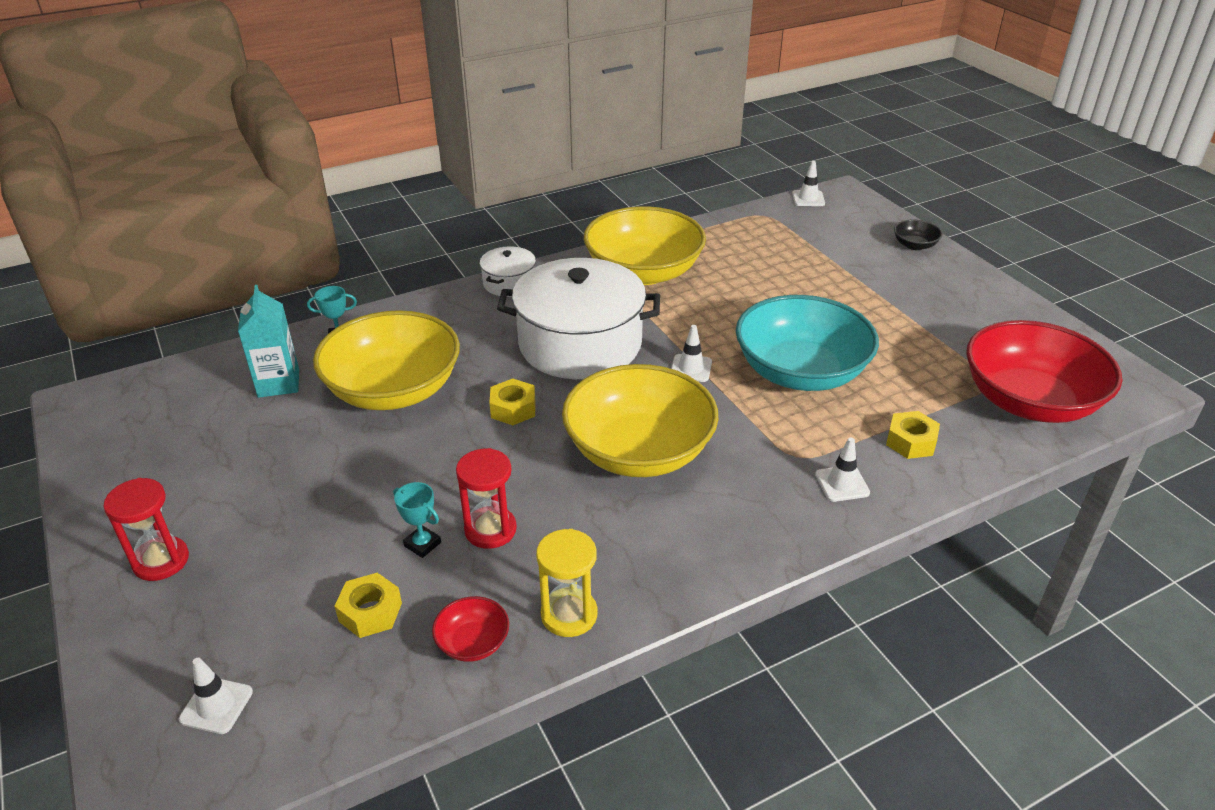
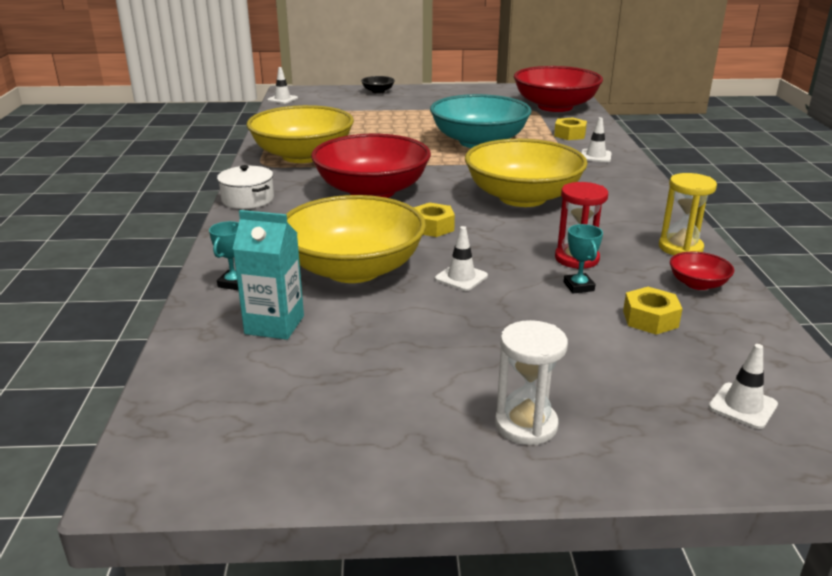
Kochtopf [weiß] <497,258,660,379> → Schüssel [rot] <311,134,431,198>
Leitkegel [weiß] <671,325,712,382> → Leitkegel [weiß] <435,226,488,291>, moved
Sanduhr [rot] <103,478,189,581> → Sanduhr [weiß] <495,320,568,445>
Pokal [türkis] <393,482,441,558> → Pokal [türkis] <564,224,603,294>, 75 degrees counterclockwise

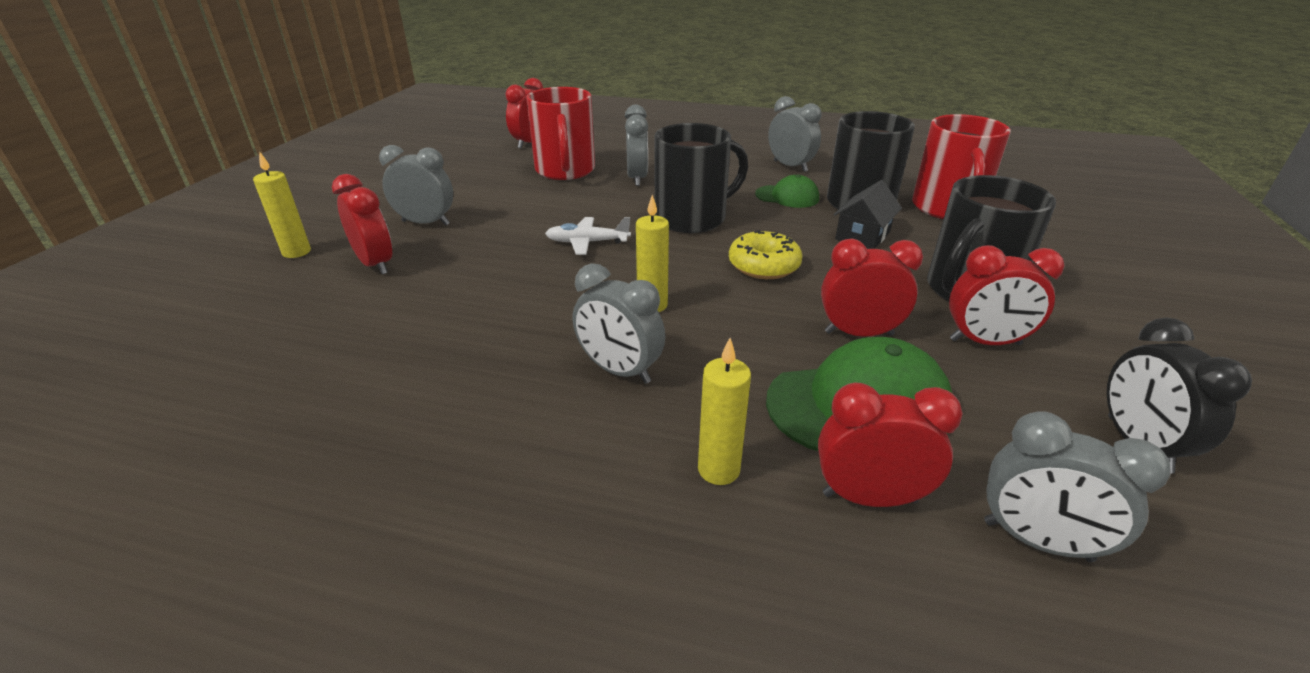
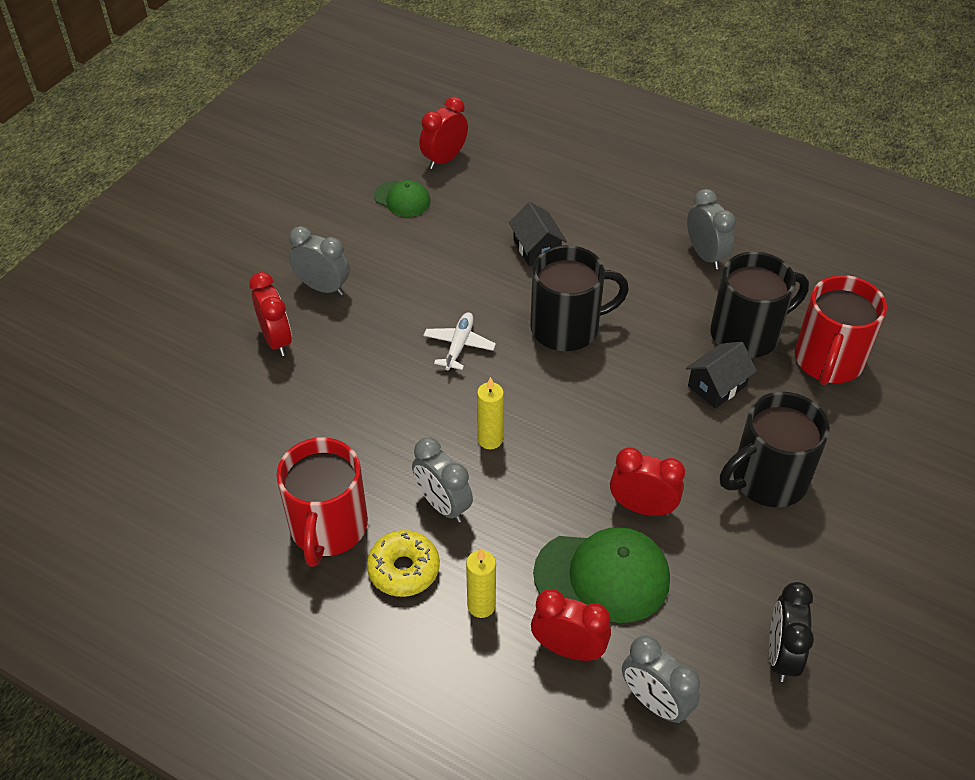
Tasse [rot] <526,87,595,180> → Tasse [rot] <276,437,368,567>, moved
Wecker [grau] <625,105,648,186> → Haus [schwarz] <509,202,567,267>
Kerze [gelb] <253,151,311,258> → -
Kappe [grün] <755,174,819,208> → Kappe [grün] <374,180,431,217>, moved
Flugzeug [weiß] <545,217,631,255> → Flugzeug [weiß] <423,312,496,370>, 90 degrees clockwise
Donut [gelb] <729,230,802,279> → Donut [gelb] <367,530,440,597>, moved
Wecker [rot] <949,245,1064,345> → -

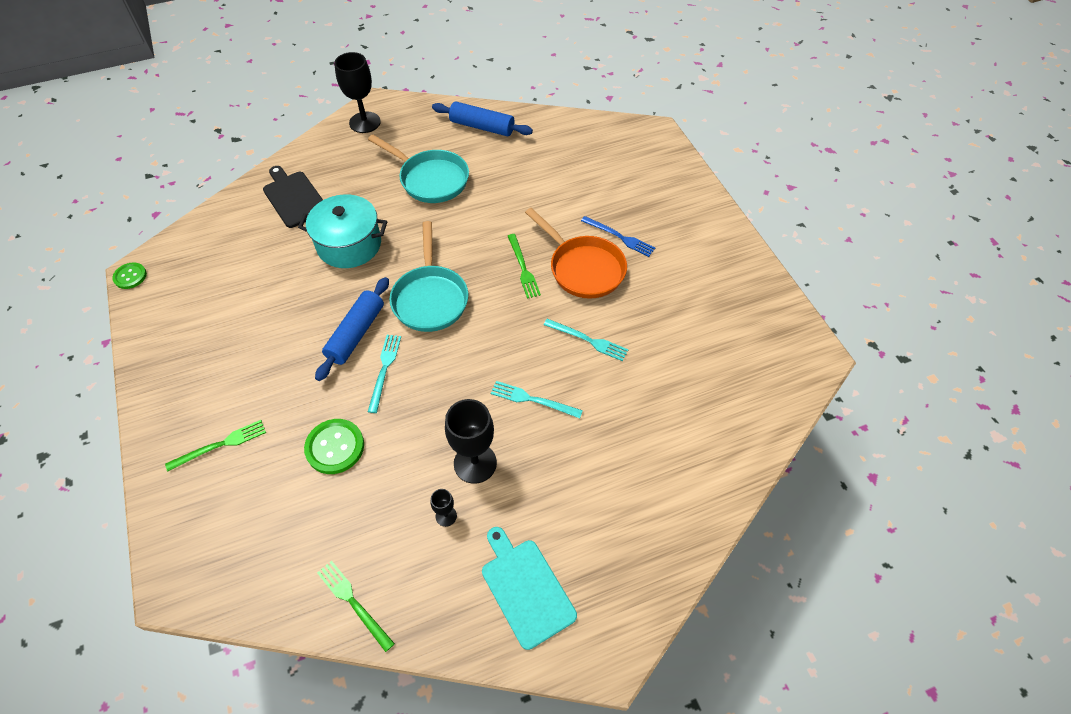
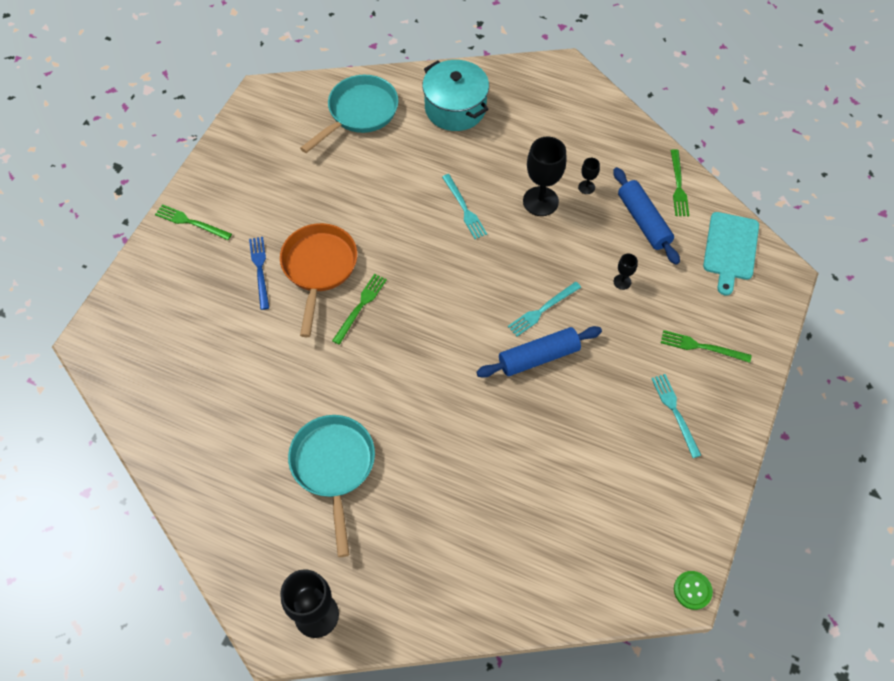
Nudelholz [blau] <432,101,533,136> → Nudelholz [blau] <613,167,680,265>, moved
Schneidebrett [schwarz] <263,166,323,228> → -
Kochtopf [türkis] <298,194,387,268> → Kochtopf [türkis] <422,60,489,131>, moved
Pfanne [türkis] <389,221,468,332> → Pfanne [türkis] <300,75,398,153>, moved
Gabel [türkis] <544,319,629,361> → Gabel [türkis] <651,374,701,458>, moved
Knopf [grün] <304,419,364,474> → Kelch [schwarz] <614,254,638,290>
Schneidebrett [türkis] <482,527,577,650> → Schneidebrett [türkis] <703,212,759,295>, moved
- → Gabel [grün] <155,204,232,240>

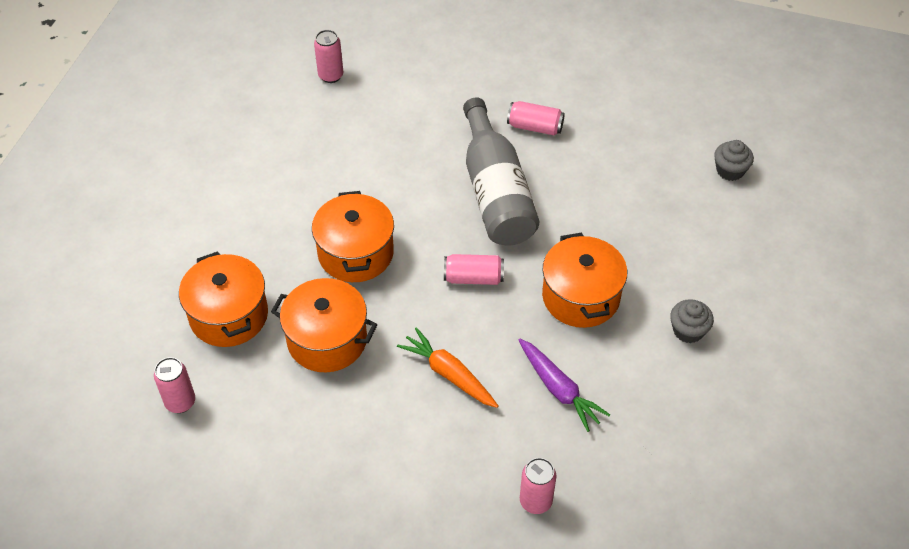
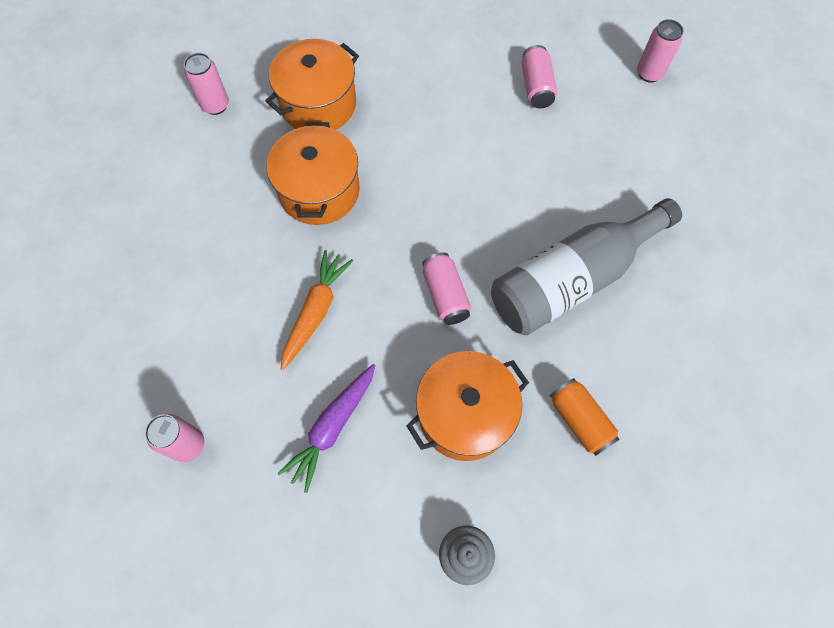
Dose [rosa] <507,101,565,135> → Dose [rosa] <521,45,557,108>, moved
Muffin [grau] <714,140,754,181> → -
Kochtopf [orange] <312,191,394,282> → -
- → Dose [orange] <550,378,620,456>

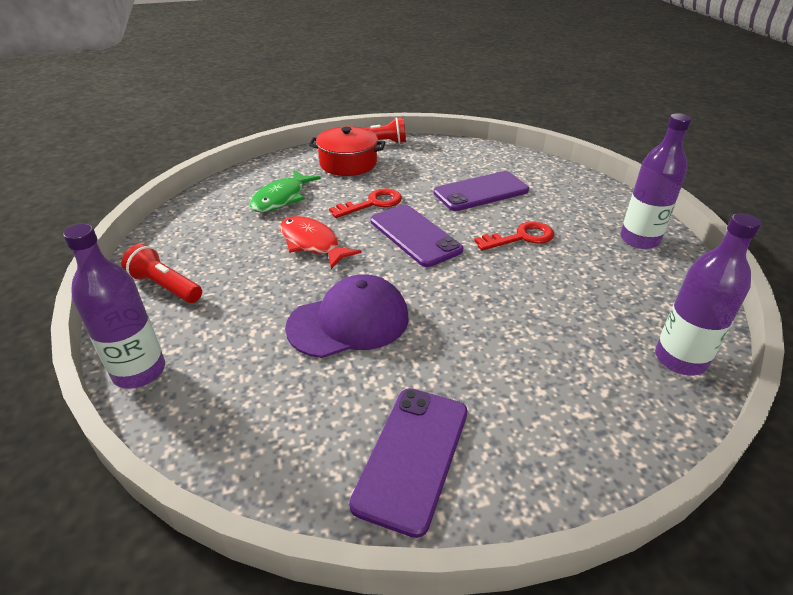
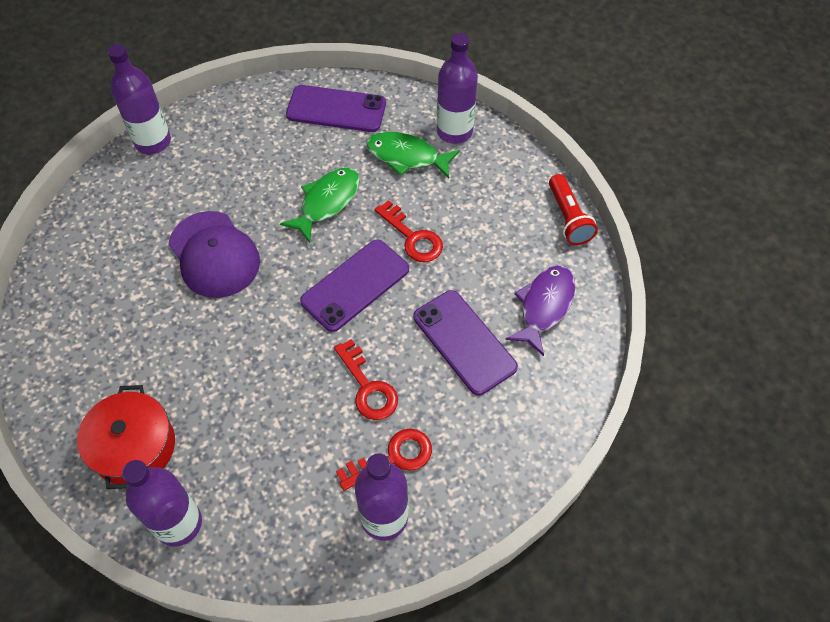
Kochtopf [rot] <309,127,385,176> → Kochtopf [rot] <77,385,175,489>, moved
Fisch [rot] <280,216,362,269> → Fisch [grün] <280,168,360,243>
Taschenlampe [rot] <121,244,202,303> → -
Handy [lila] <349,388,467,538> → Handy [lila] <286,85,386,132>, moved
- → Flasche [lila] <437,33,478,144>
- → Fisch [lila] <505,266,575,356>
- → Schlüssel [rot] <336,429,432,491>

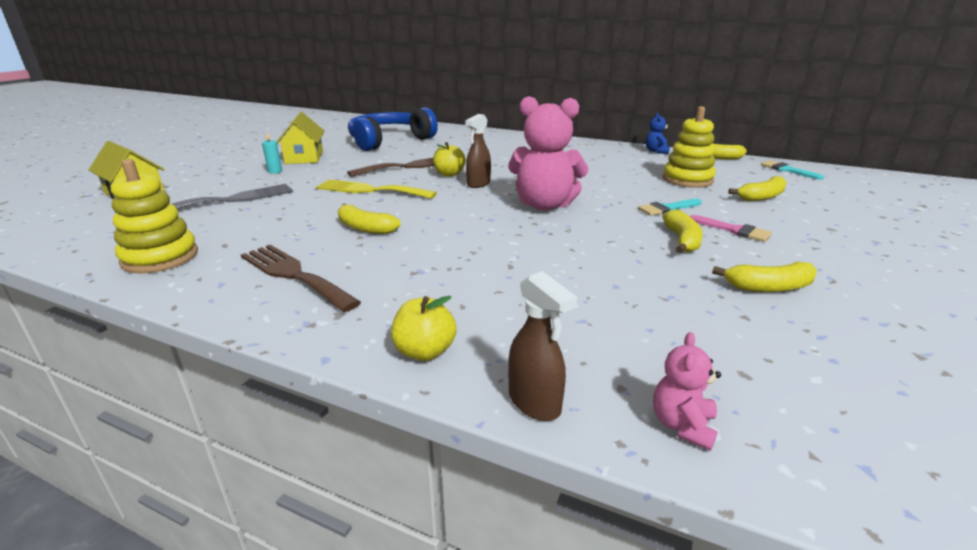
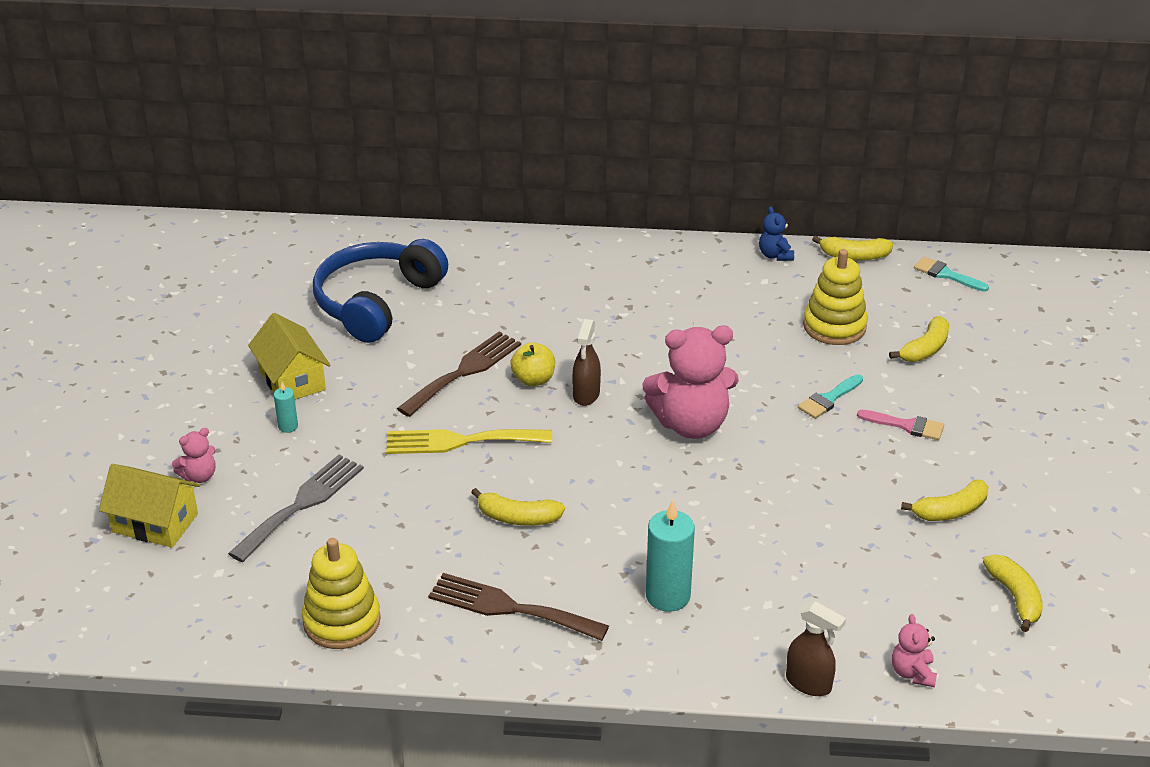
Banane [gelb] <662,210,703,253> → Banane [gelb] <983,554,1043,632>, moved
Apfel [gelb] <391,296,457,361> → -
- → Teddybär [rosa] <172,428,215,483>
- → Kerze [türkis] <646,500,695,612>

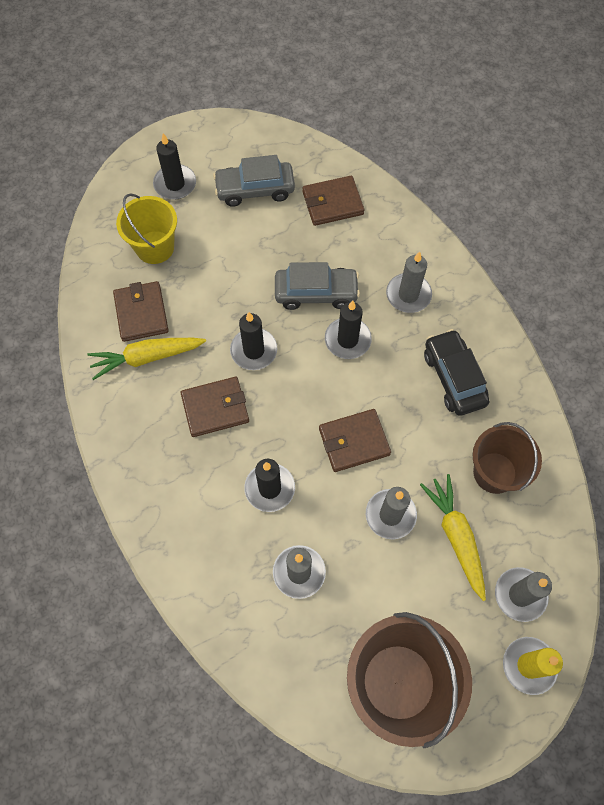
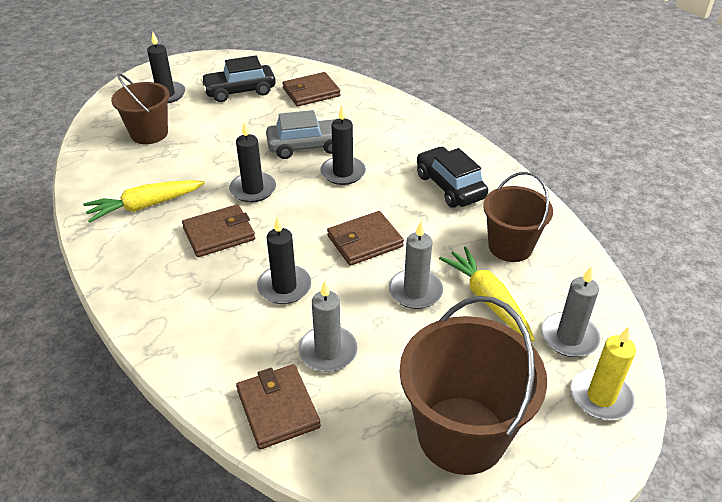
Auto [grau] <213,155,295,207> → Auto [schwarz] <201,55,276,102>
Eimer [gelb] <116,193,177,264> → Eimer [braun] <111,73,170,144>
Kerze [grau] <386,251,432,313> → -
Geldbörse [braun] <113,281,169,342> → Geldbörse [braun] <236,364,321,449>, moved

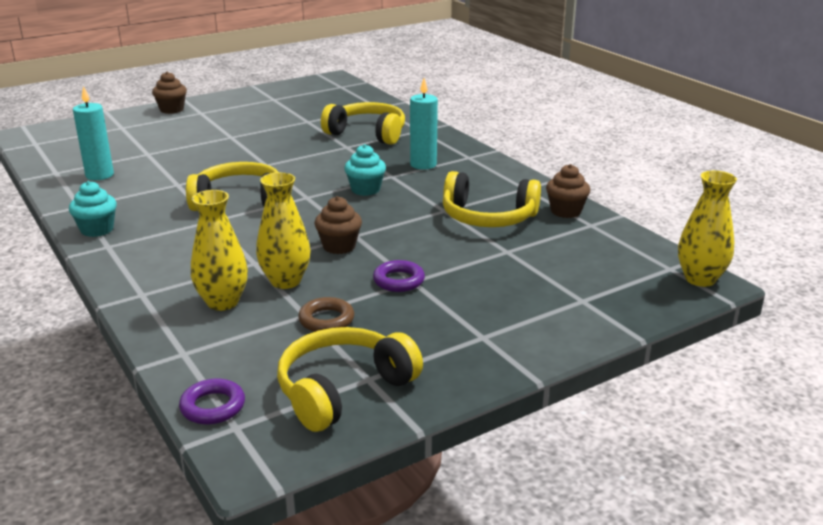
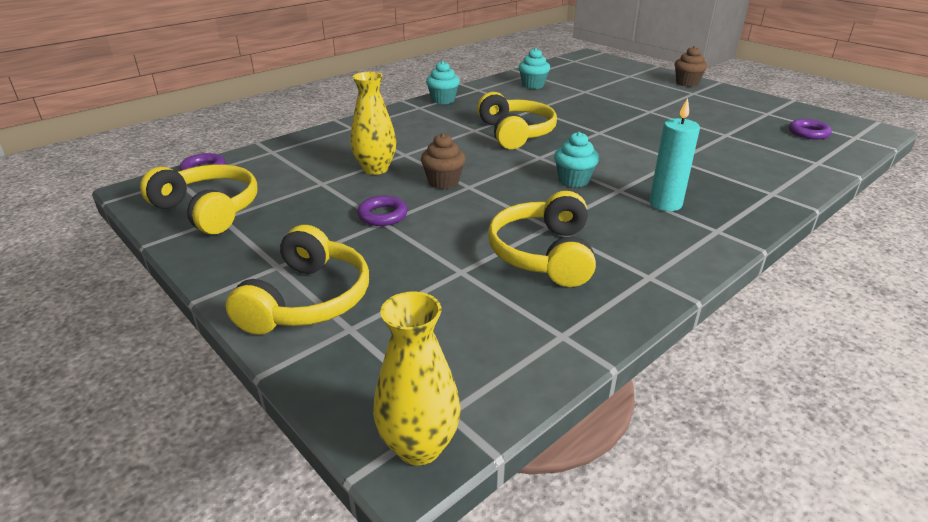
Kerze [türkis] <73,86,114,180> → Muffin [türkis] <519,48,550,89>
Kopfhörer [gelb] <321,102,405,145> → Kopfhörer [gelb] <226,225,369,335>, moved
Muffin [braun] <546,164,590,218> → -
Vase [gelb] <191,190,248,311> → -
Ring [braun] <298,297,354,332> → -
- → Ring [lila] <789,119,832,139>

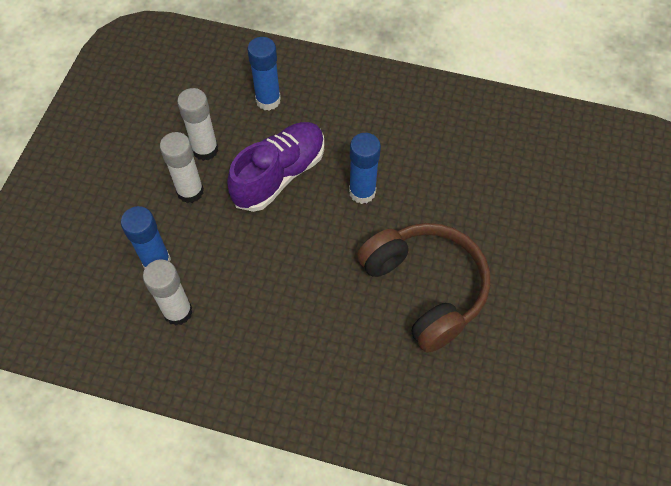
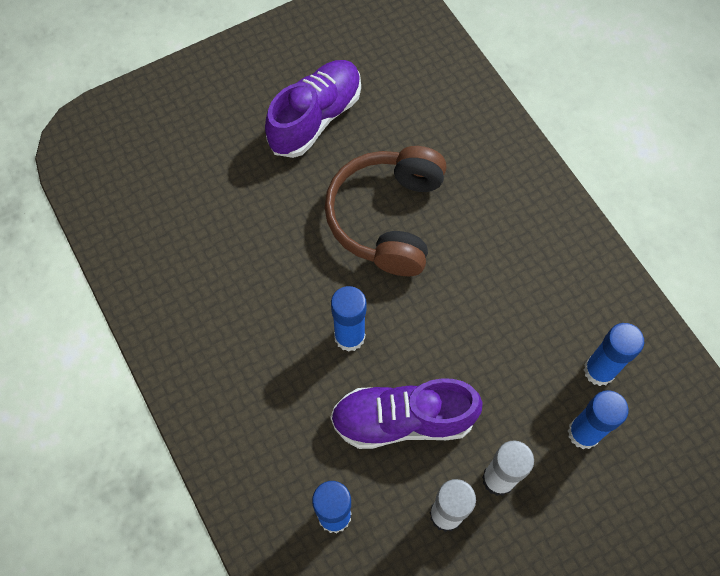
Klebestift [weiß] <143,260,192,326> → Klebestift [blau] <584,323,644,386>
- → Schuh [lila] <265,60,361,158>

